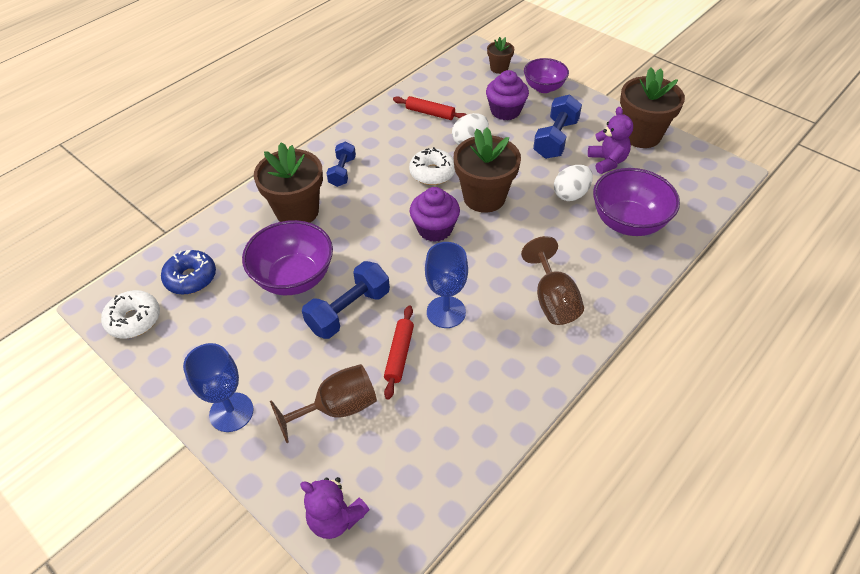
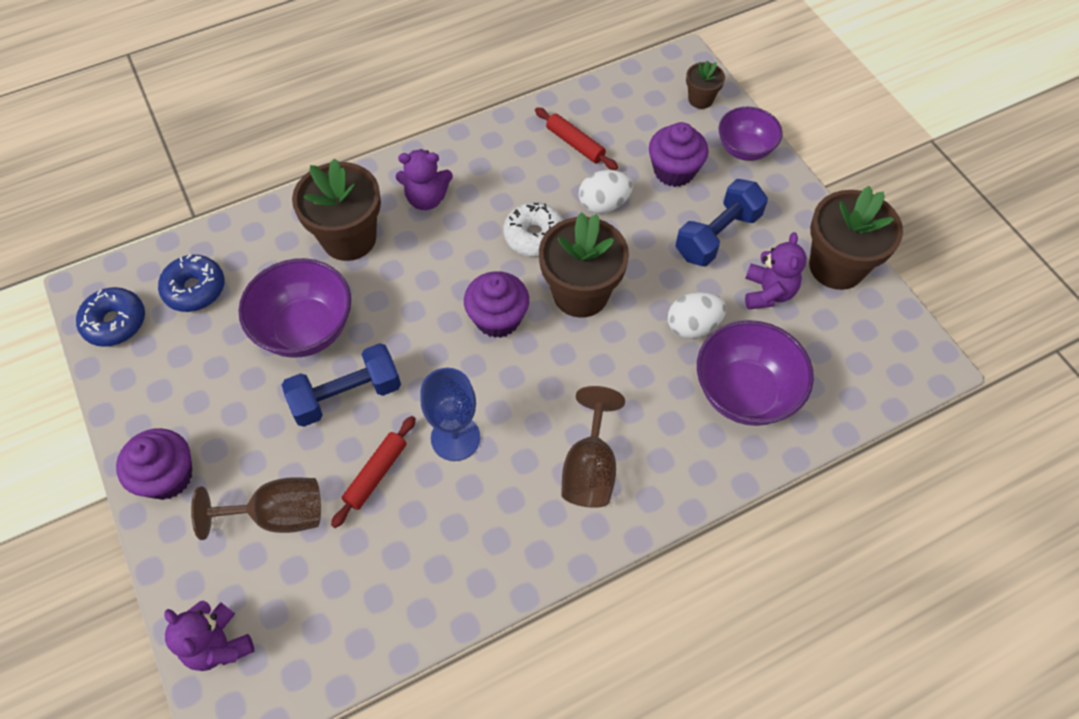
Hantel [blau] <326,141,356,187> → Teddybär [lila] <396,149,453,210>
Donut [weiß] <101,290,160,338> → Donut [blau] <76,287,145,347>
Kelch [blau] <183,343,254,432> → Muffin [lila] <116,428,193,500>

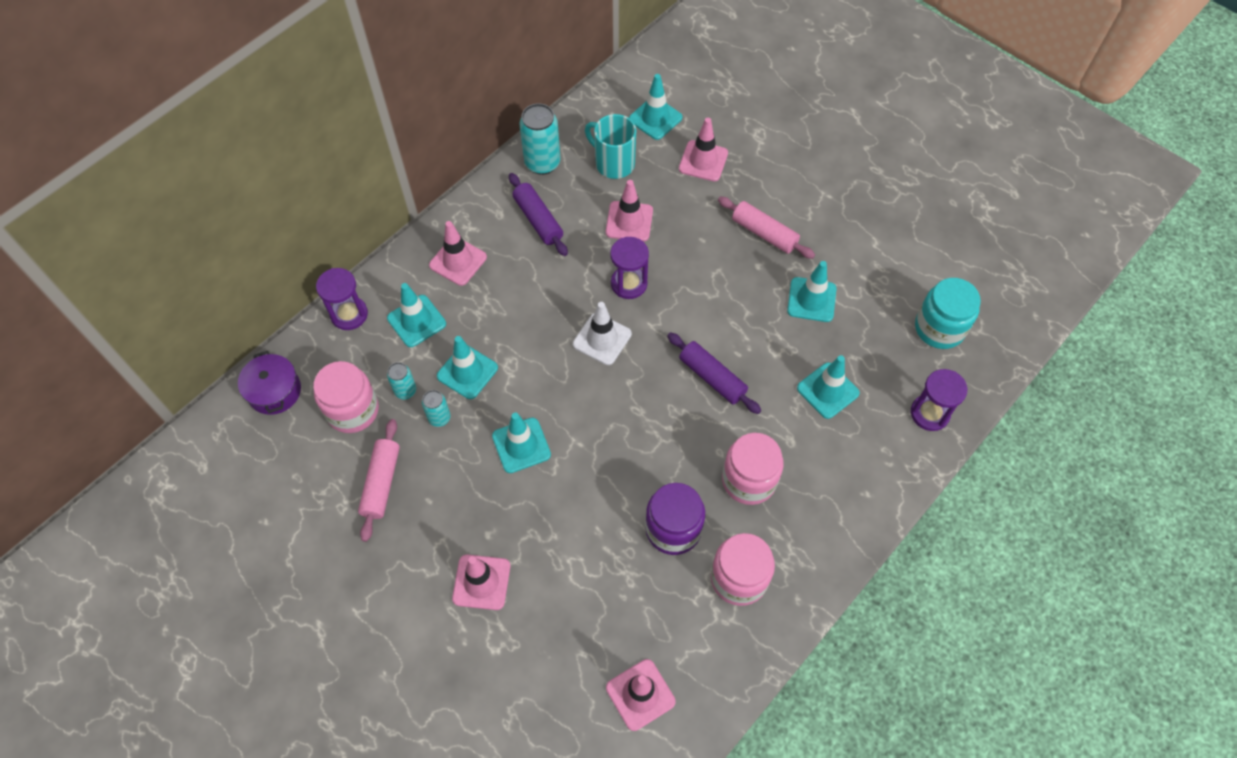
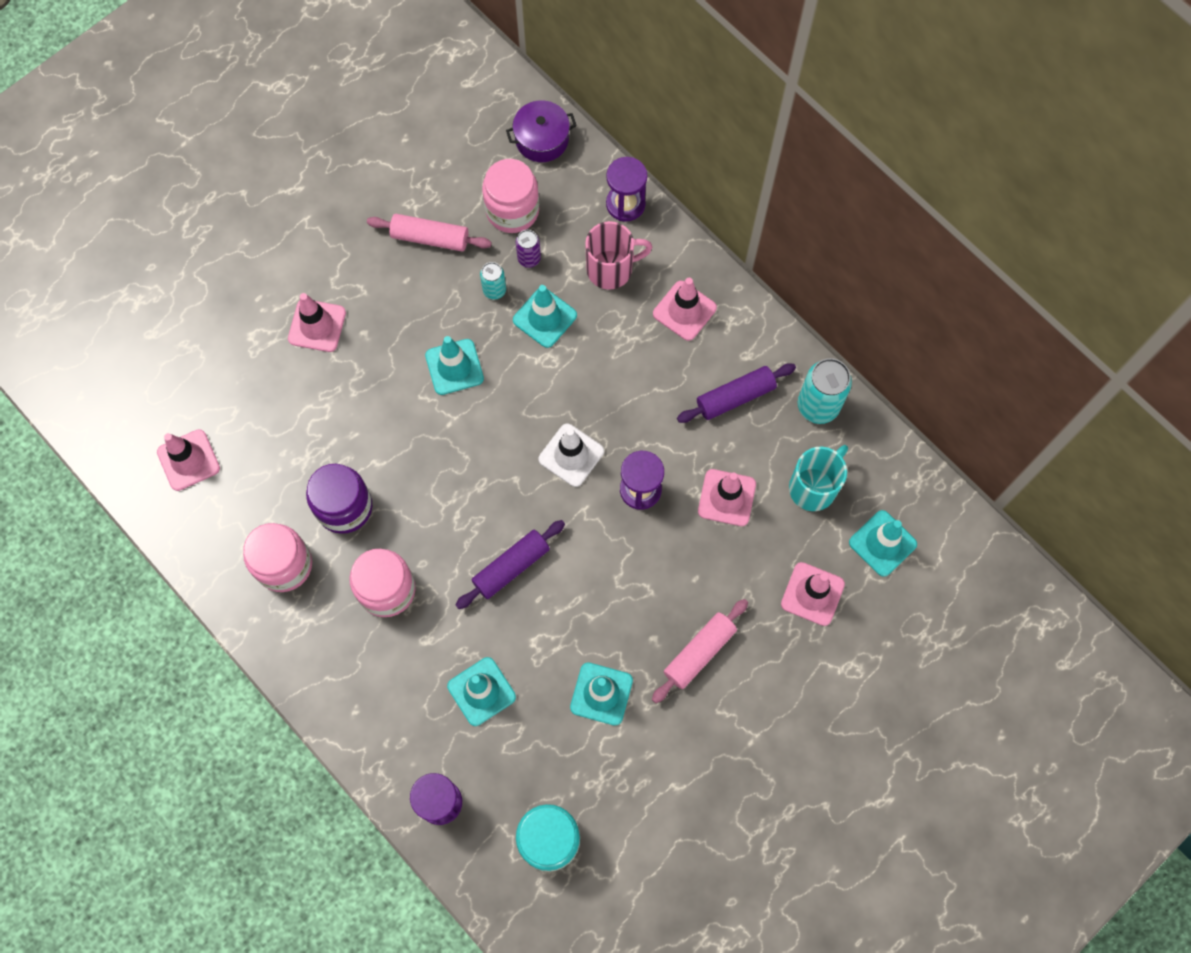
Leitkegel [türkis] <387,283,446,347> → Tasse [rosa] <585,221,653,290>
Dose [türkis] <387,362,416,399> → Dose [lila] <516,230,541,268>

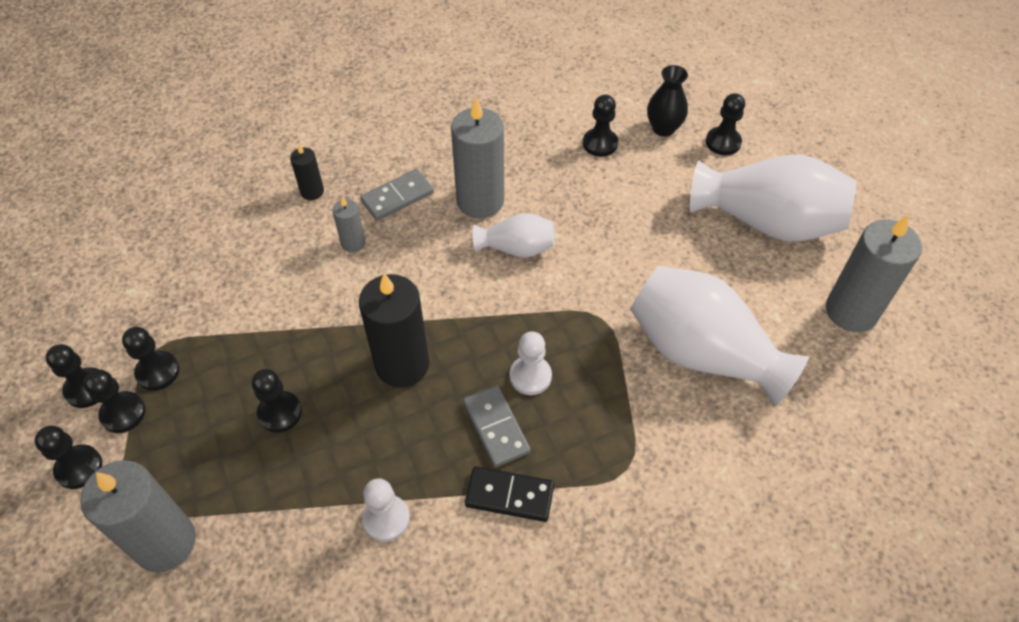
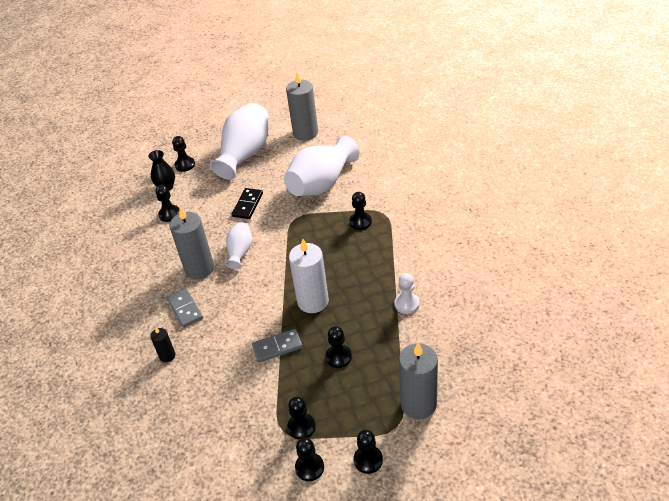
Kerze [grau] <332,197,366,252> → -
Kerze [schwarz] <359,274,430,388> → Kerze [weiß] <289,239,329,313>
Bauer [weiß] <510,331,552,395> → -
Bauer [schwarz] <83,369,145,433> → Bauer [schwarz] <349,192,372,230>, moved
Dominostein [grau] <463,385,530,467> → Dominostein [grau] <252,329,303,362>, moved
Dominostein [schwarz] <465,466,554,522> → Dominostein [schwarz] <232,188,263,219>, moved

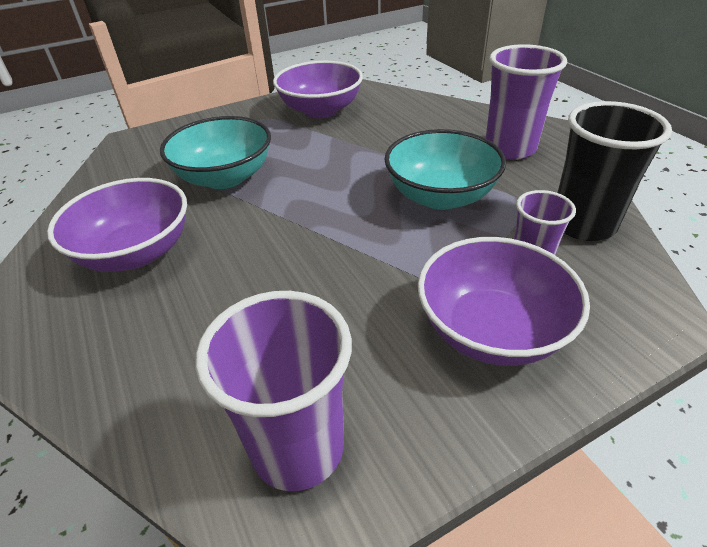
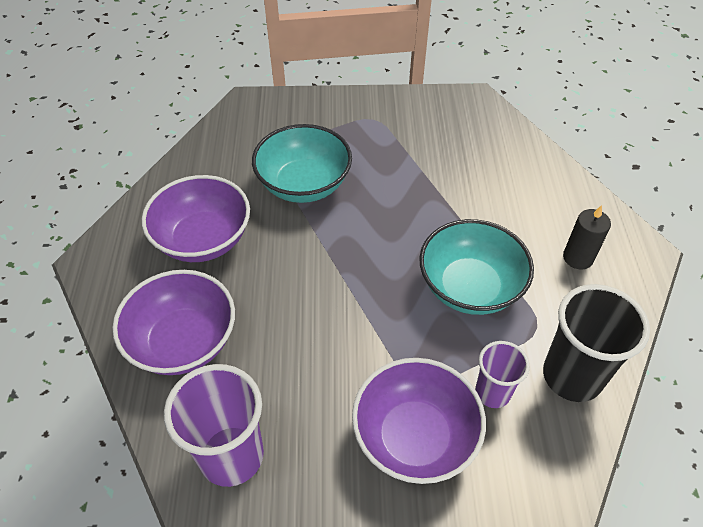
Becher [lila] <486,44,567,160> → Kerze [schwarz] <563,205,611,269>
Schüssel [lila] <273,61,363,118> → Schüssel [lila] <112,270,235,375>, moved

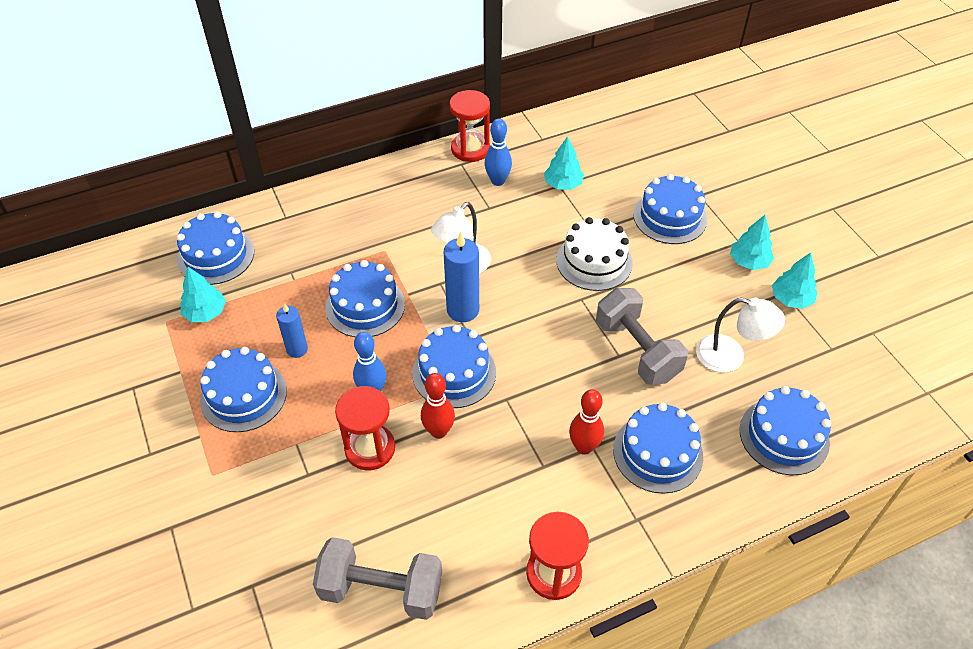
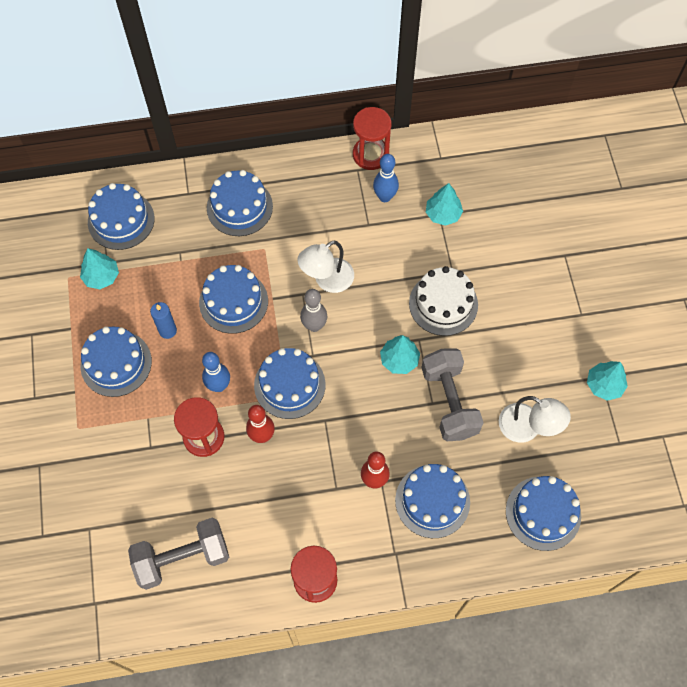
Kuchen [blau] <633,174,707,244> → Kuchen [blau] <207,170,273,236>, moved
Baum [türkis] <730,215,774,270> → Baum [türkis] <380,335,420,374>, moved
Kerze [blau] <444,232,479,322> → Bowlingkegel [grau] <300,289,327,332>
Hantel [grau] <313,537,442,620> → Hantel [grau] <128,518,229,590>, 45 degrees counterclockwise

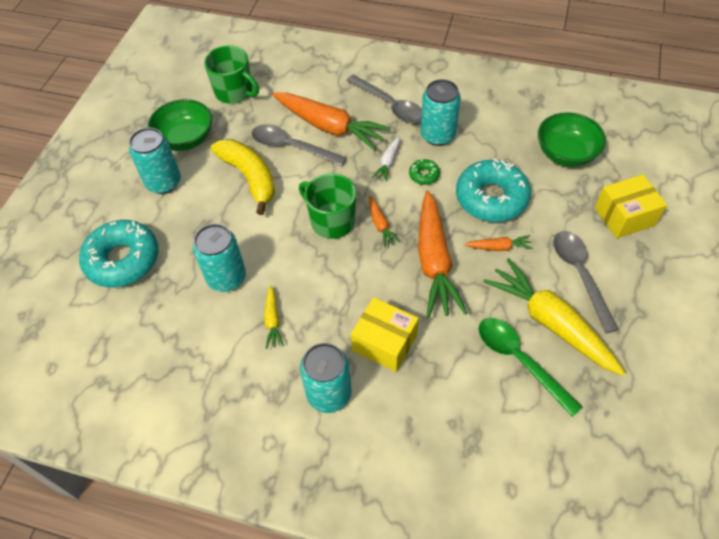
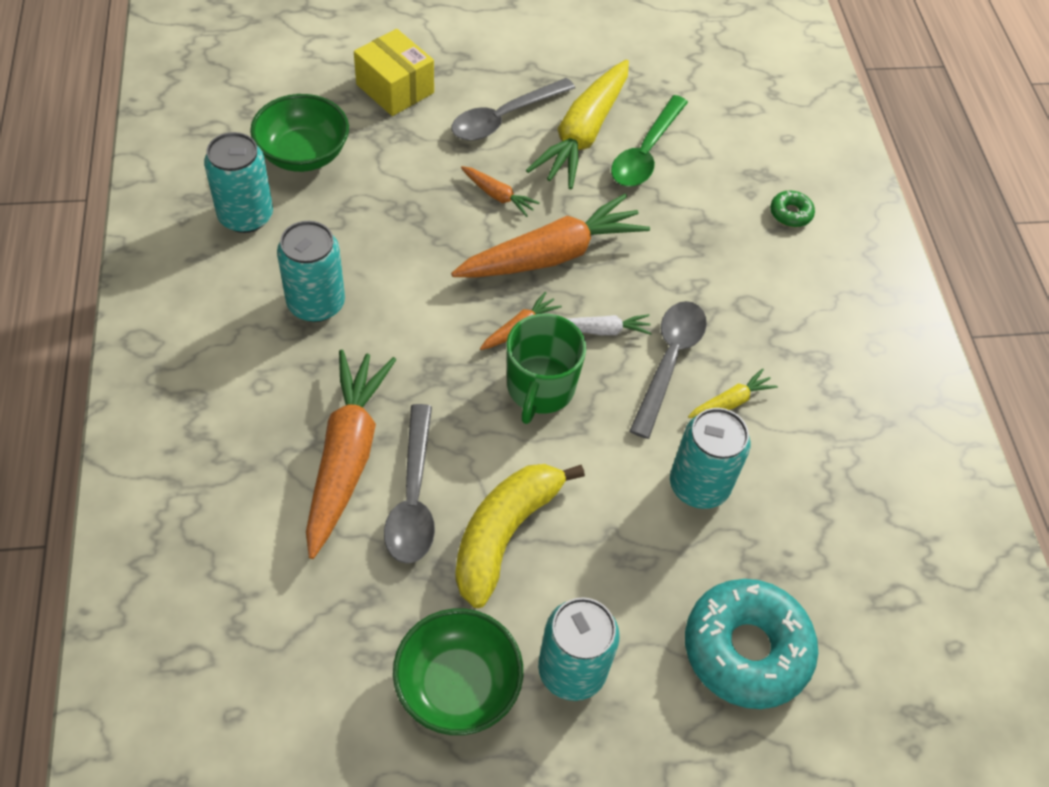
Tasse [grün] <204,45,259,104> → -
Löffel [grau] <346,75,422,123> → Löffel [grau] <630,301,707,439>, moved
Karotte [weiß] <372,136,400,182> → Karotte [weiß] <567,314,652,335>, moved
Donut [grün] <409,159,440,185> → Donut [grün] <770,190,815,227>, moved
Donut [türkis] <456,159,531,222> → -
Karotte [orange] <464,235,533,251> → Karotte [orange] <461,166,540,217>, 150 degrees clockwise
Schachtel [gelb] <351,297,419,372> → -
Dose [türkis] <300,343,351,413> → Dose [türkis] <204,132,273,233>, moved

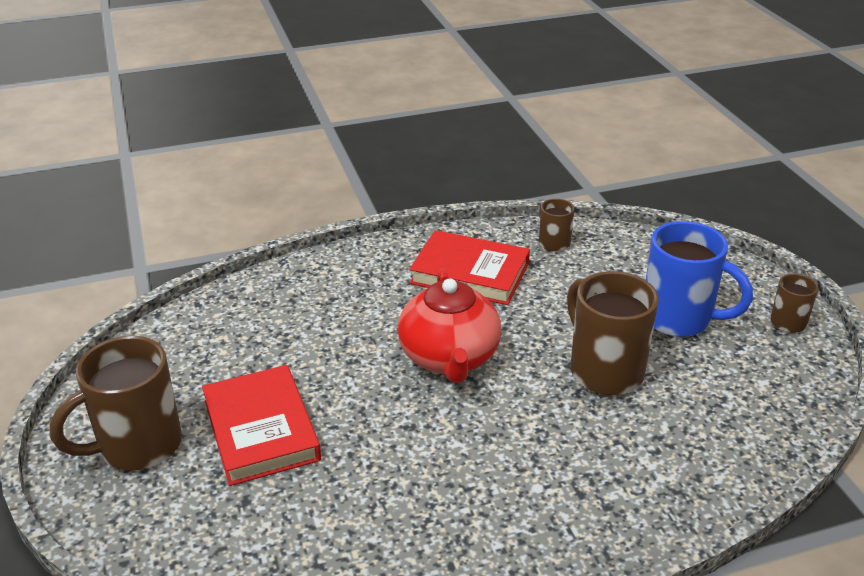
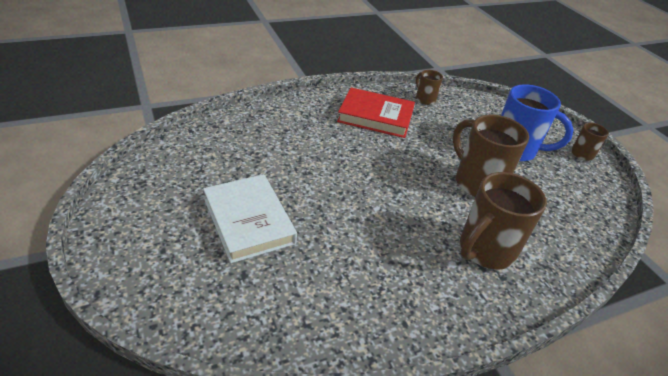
Teekanne [rot] <398,268,501,383> → -
Tasse [braun] <50,336,182,471> → Tasse [braun] <460,172,547,270>, moved
Buch [rot] <202,365,321,486> → Buch [weiß] <203,174,297,263>

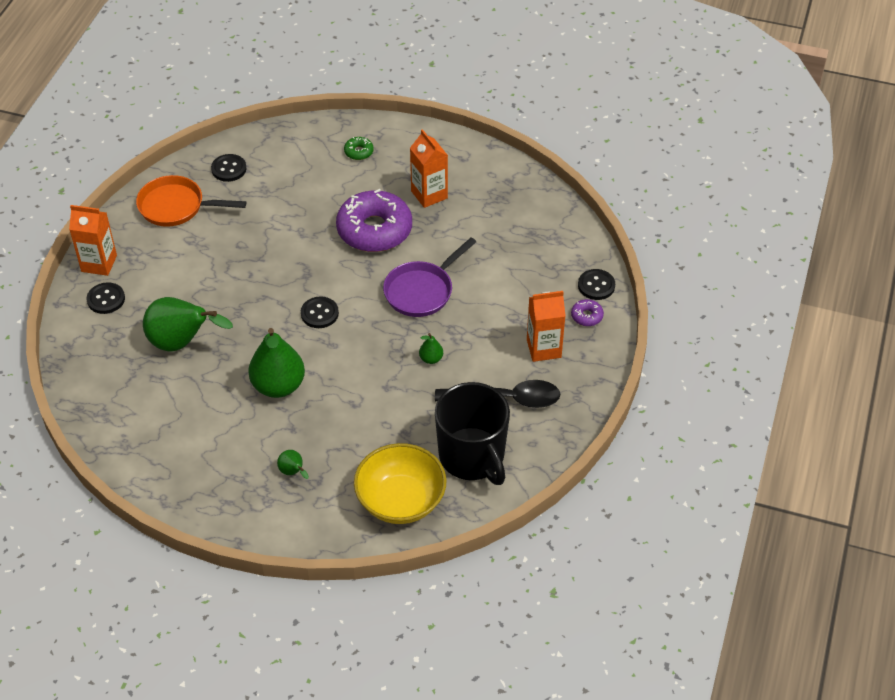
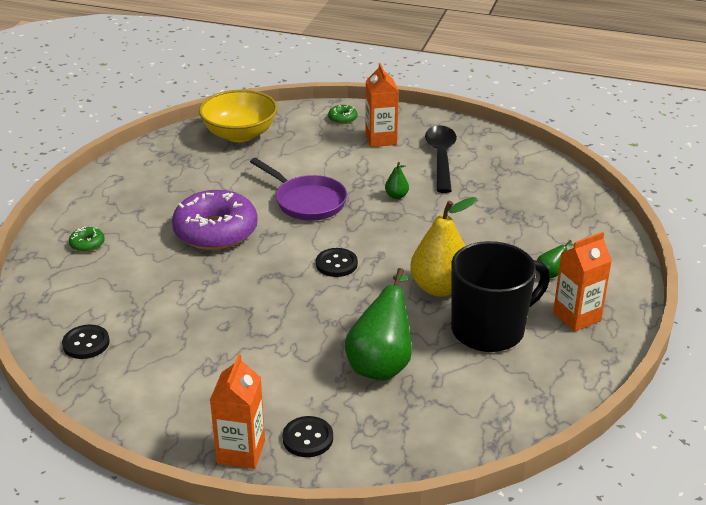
Getränkekarton [orange] <410,129,448,208> → Getränkekarton [orange] <553,232,612,332>, moved
Pfanne [orange] <136,175,246,227> → -
Knopf [schwarz] <578,269,615,300> → -
Donut [lila] <571,299,604,326> → Donut [grün] <328,105,357,124>
Birne [grün] <248,328,305,398> → Birne [gelb] <410,197,477,297>
Tasse [schwarz] <435,382,510,485> → Tasse [schwarz] <451,241,550,352>, moved
Schüssel [gelb] <354,443,447,524> → Schüssel [gelb] <199,90,277,142>, moved

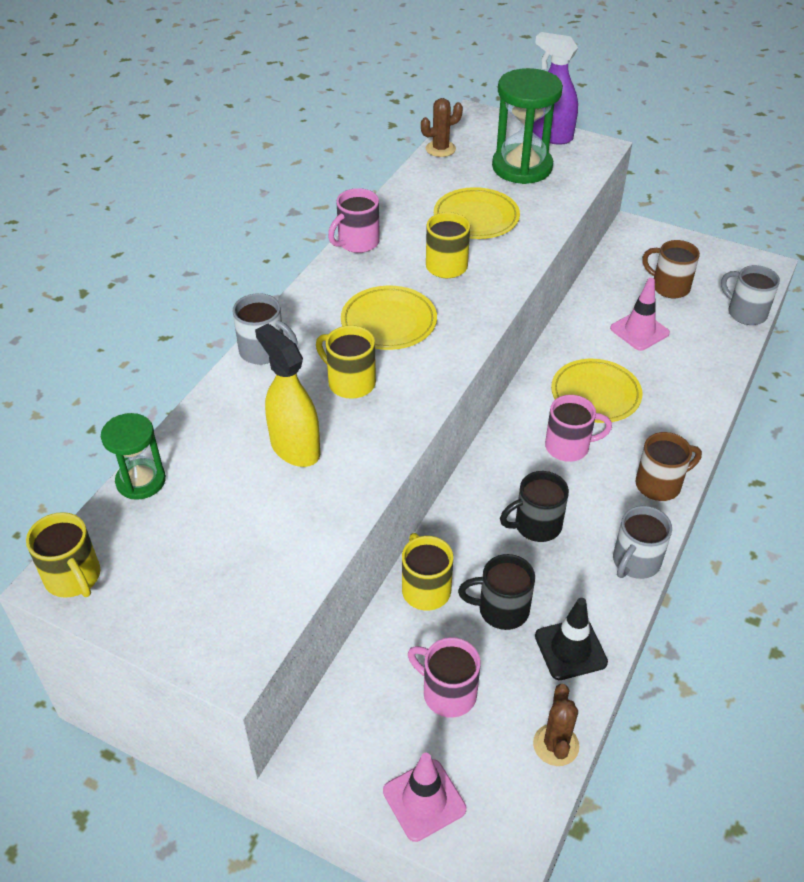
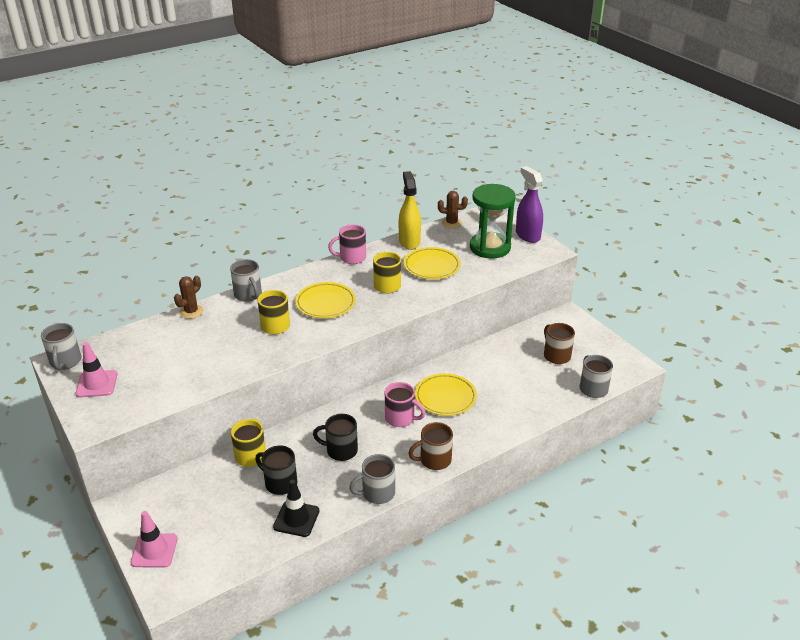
Leitkegel [rosa] <610,278,670,351> → Leitkegel [rosa] <76,342,117,398>, moved
Sprühflasche [gelb] <255,324,320,467> → Sprühflasche [gelb] <399,171,421,250>, moved
Sanduhr [grün] <101,413,166,500> → -
Tasse [braun] <636,432,702,501> → Tasse [braun] <408,422,453,470>, 150 degrees clockwise
Tasse [gelb] <26,512,100,598> → Tasse [grau] <41,323,81,370>
Tasse [rosa] <408,637,481,718> → -
Kaktus [braun] <533,684,579,766> → Kaktus [braun] <174,276,203,319>, moved

